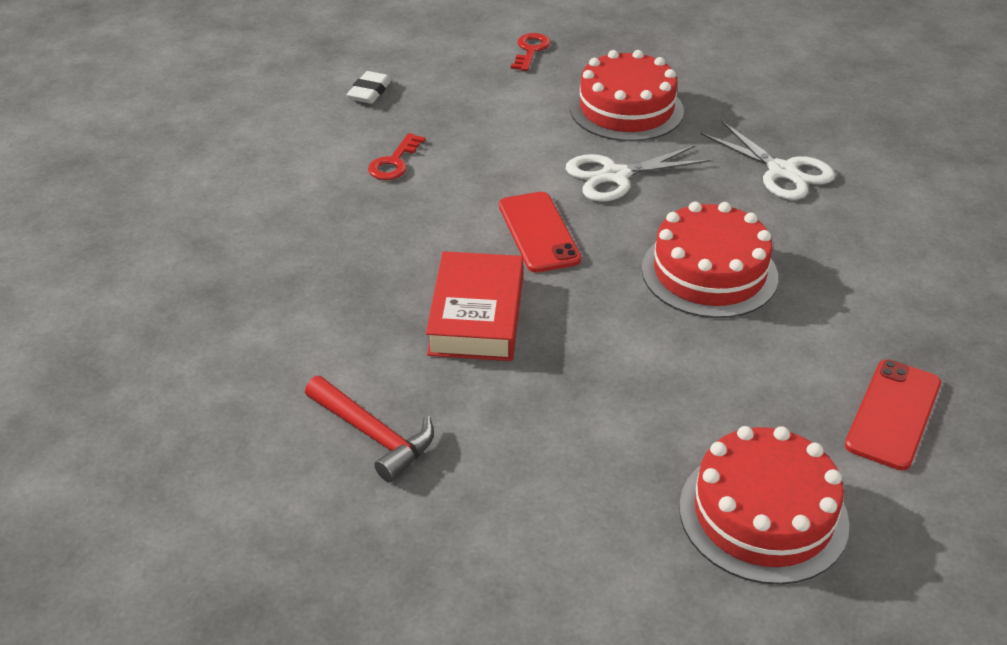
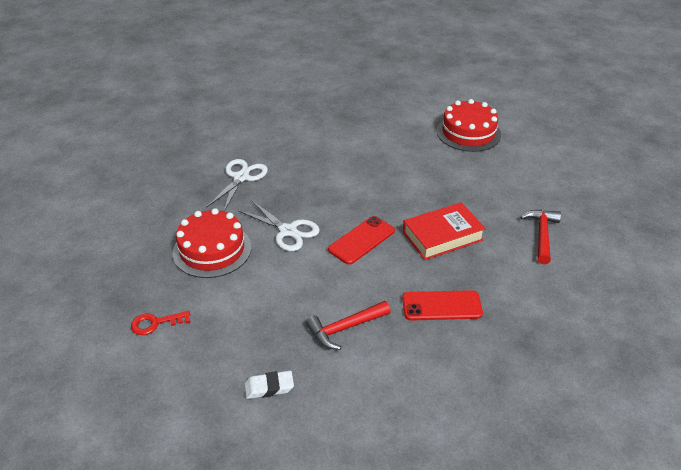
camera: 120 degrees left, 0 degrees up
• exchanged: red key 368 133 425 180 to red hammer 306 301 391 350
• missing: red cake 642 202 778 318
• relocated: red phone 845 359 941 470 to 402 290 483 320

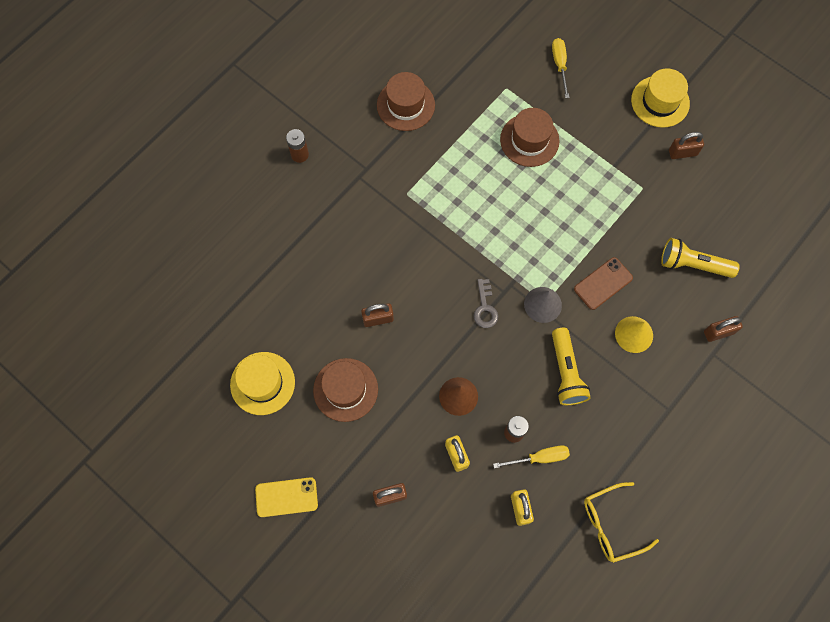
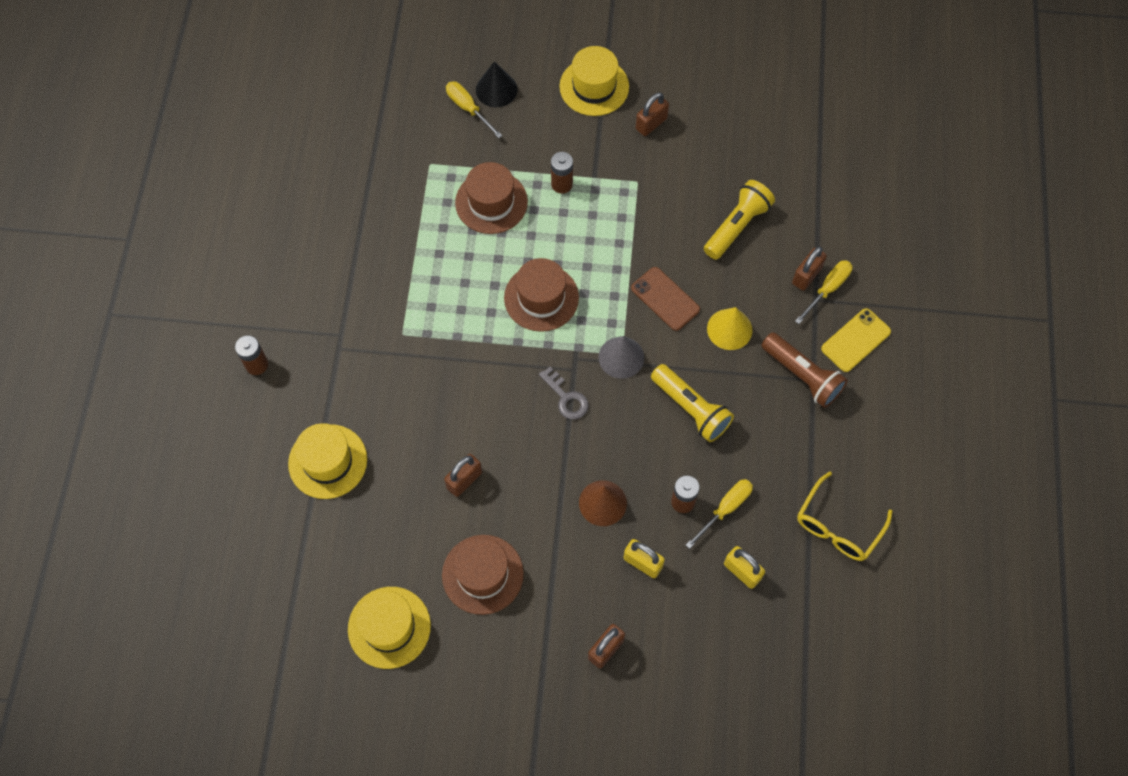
camera: 35 degrees left, 5 degrees down
• relocated: brown hat 377 72 435 131 to 504 258 579 332
• spun: yellow flashlight 661 238 740 278 = 704 180 775 260 150 degrees clockwise
• spun: brown phone 574 257 633 310 = 631 267 700 331 60 degrees counterclockwise
• relocated: yellow phone 255 477 318 517 to 821 308 891 372
• appeared: black cone 476 61 518 107
• appeared: brown battery 551 152 573 194
• appeared: yellow screwdriver 795 260 852 324
• appeared: brown flashlight 761 332 848 408
• appeared: yellow hat 288 423 367 499

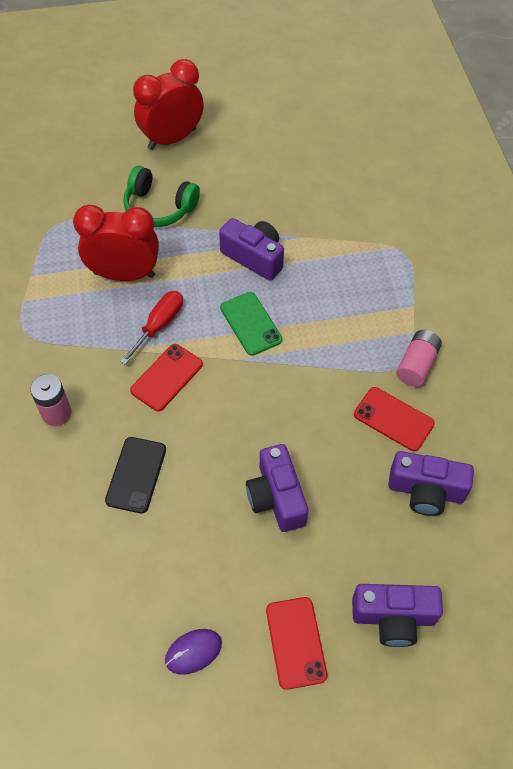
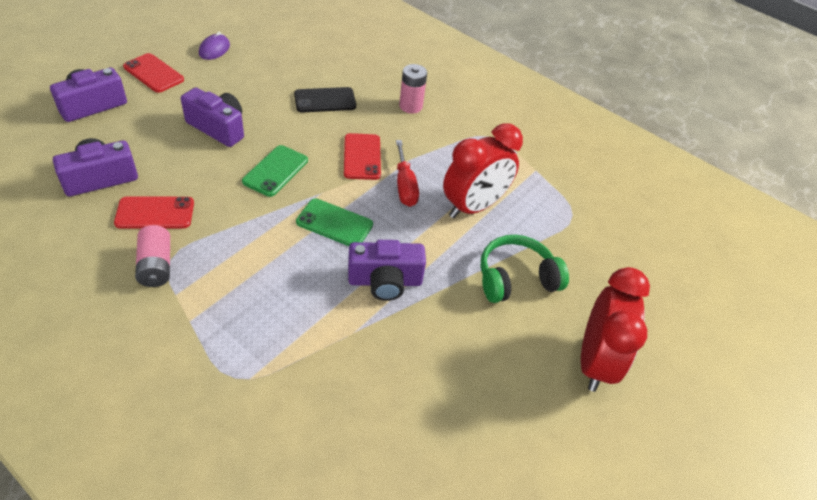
camera: 135 degrees right, 10 degrees down
• spun: black phone 105 437 166 513 = 294 87 356 113 75 degrees counterclockwise
• appeared: green phone 242 145 308 197

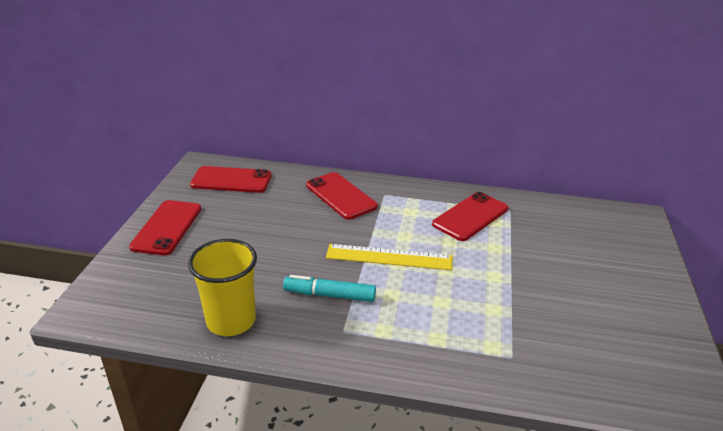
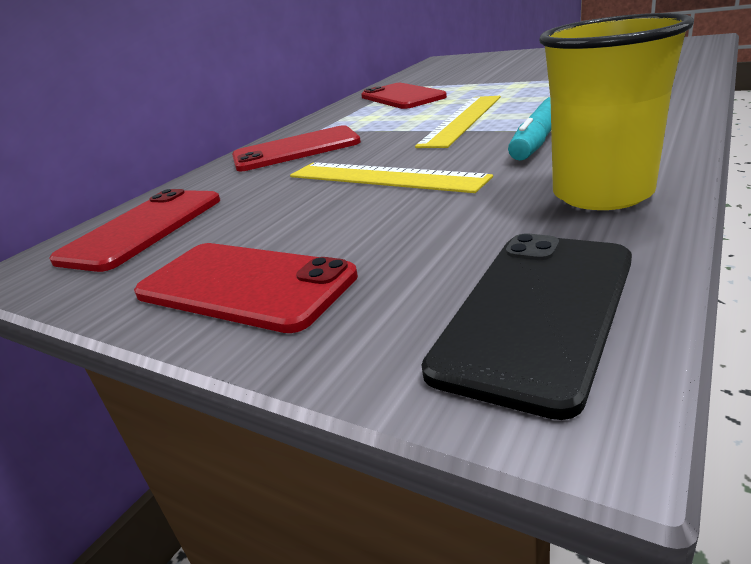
camera: 65 degrees left, 5 degrees down
• appeared: yellow ruler 290 162 493 193
• appeared: black phone 422 234 632 420

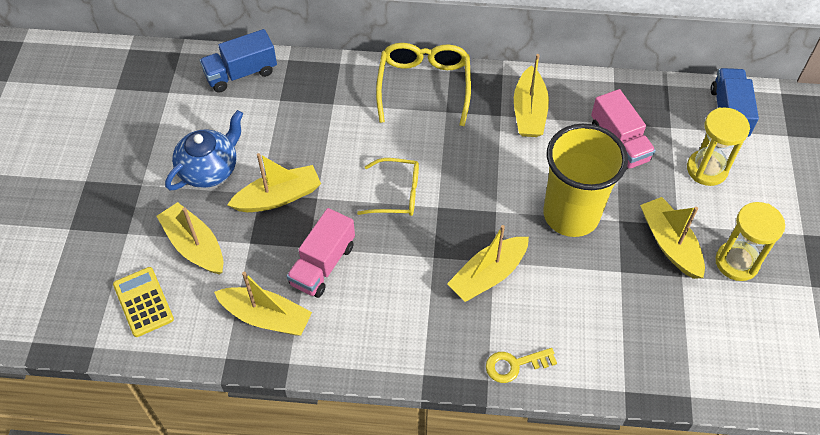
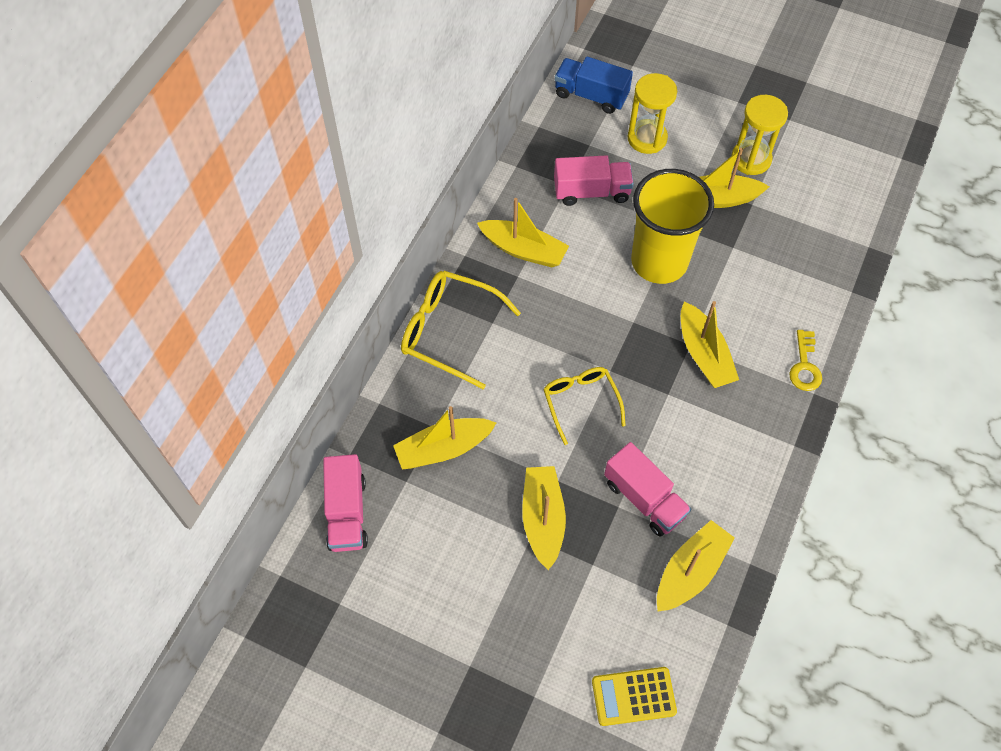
camera: 70 degrees left, 5 degrees up
• colour: blue truck 200 29 277 93 to pink truck 323 454 368 552
• missing: blue teapot 165 110 243 190
• spun: yellow glasses 357 158 419 216 = 543 367 626 445 45 degrees counterclockwise
• relocated: yellow boat 156 202 223 274 to 393 406 496 470

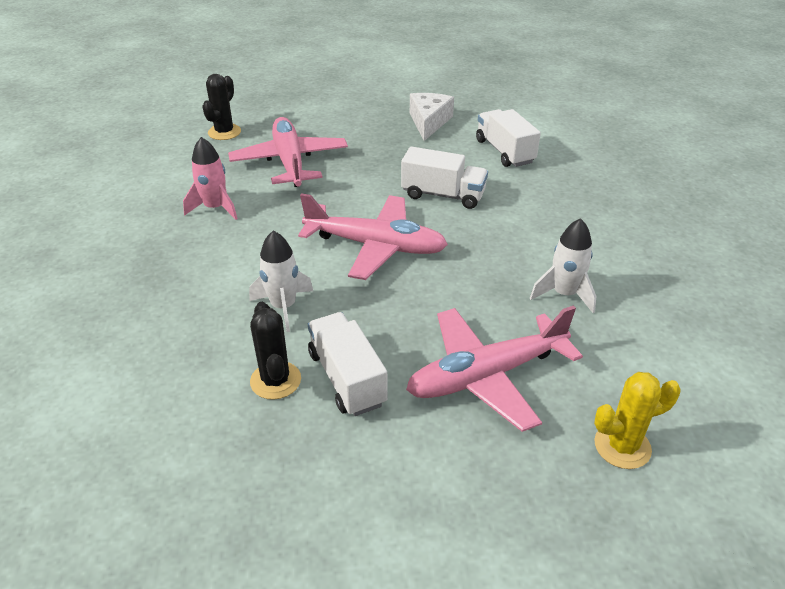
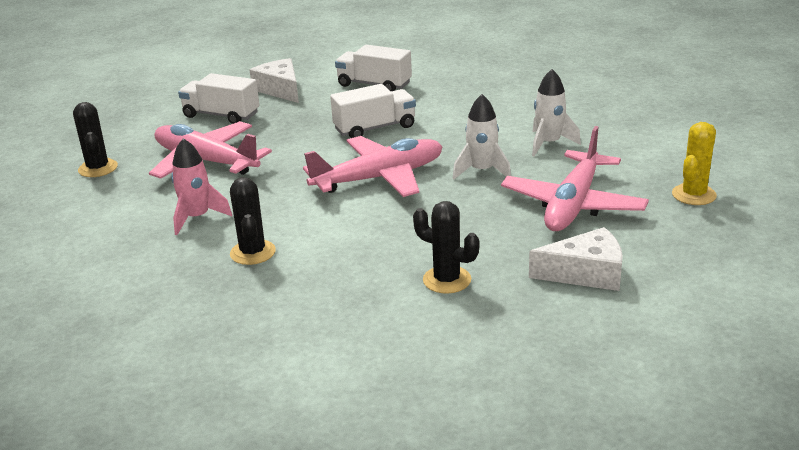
camera: 40 degrees left, 10 degrees down
• relocated: white rocket 249 231 313 332 to 452 94 511 179
• relocated: white truck 308 312 388 416 to 178 73 259 124
• appeared: black cactus 230 177 276 265
• appeared: white cheese 529 227 623 291

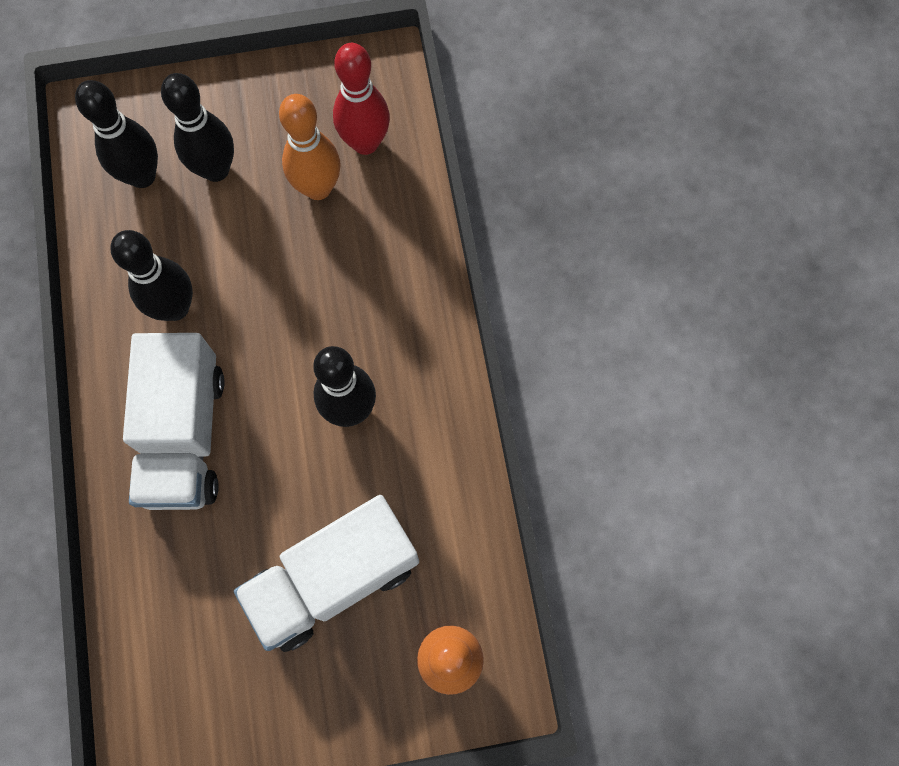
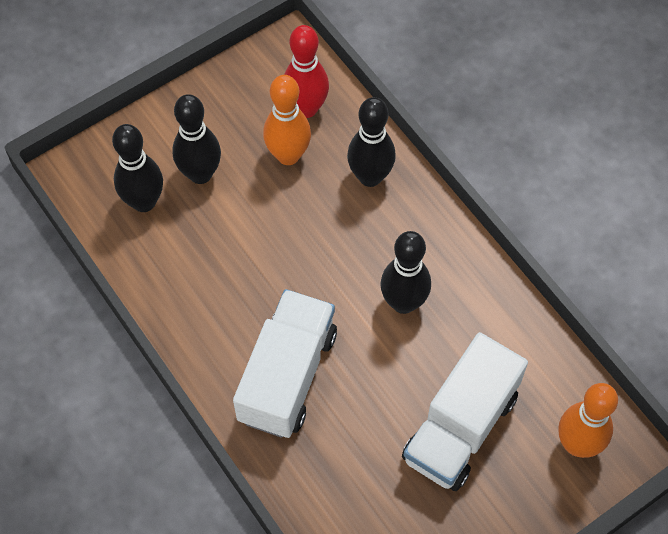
camera: 25 degrees left, 10 degrees down
• relocated: black bowling pin 111 230 193 321 to 347 97 396 187
• spun: white truck 123 333 224 510 = 233 289 337 438 135 degrees counterclockwise

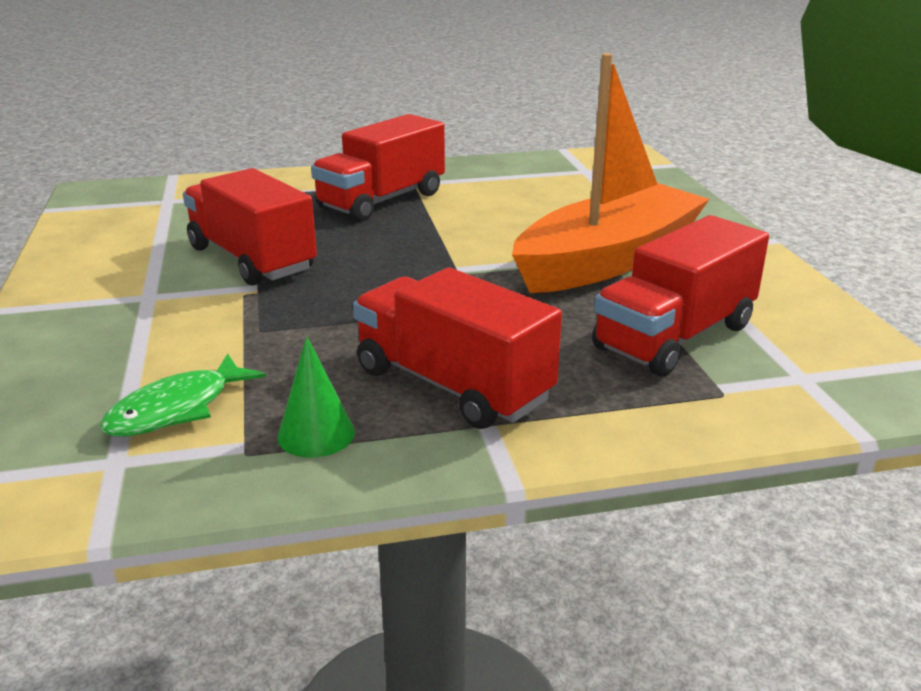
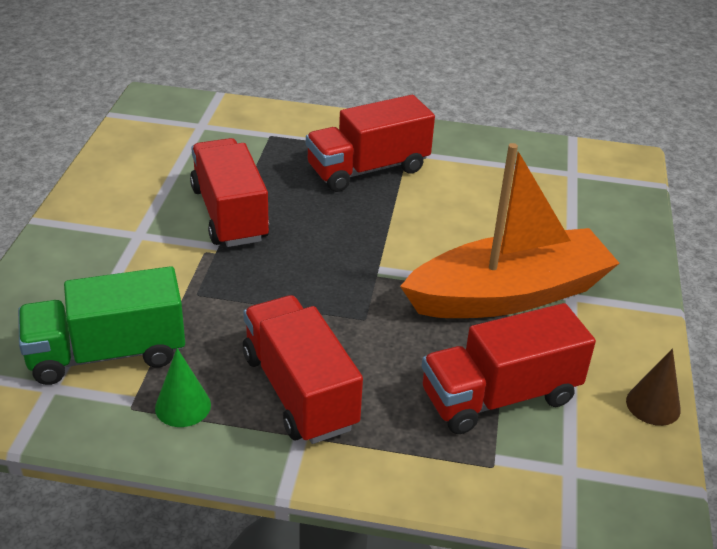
camera: 20 degrees right, 10 degrees up
• exchanged: green fish 100 354 266 437 to green truck 18 266 185 385
• appeared: brown cone 626 348 681 426

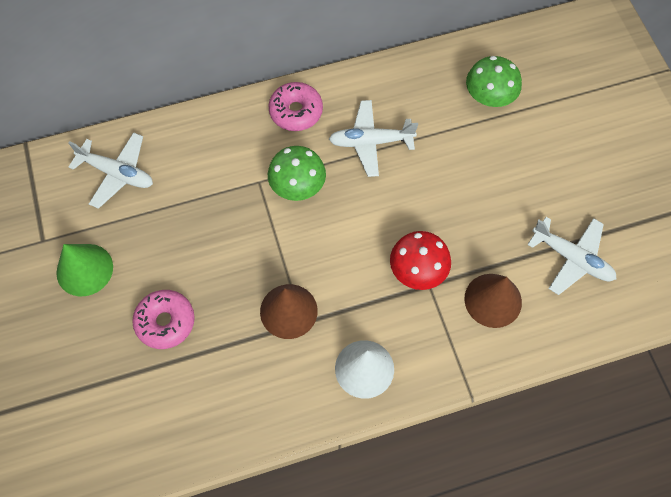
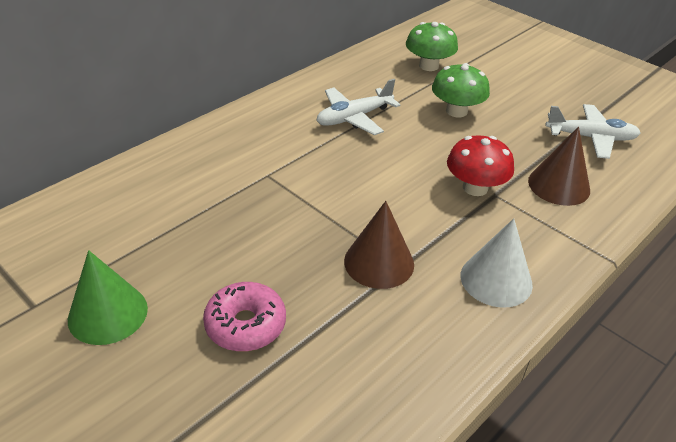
camera: 30 degrees left, 25 degrees down
• missing: pink donut 268 82 323 131
• missing: white plane 68 132 153 209
• relocated: green mushroom 268 146 326 201 to 432 63 490 117

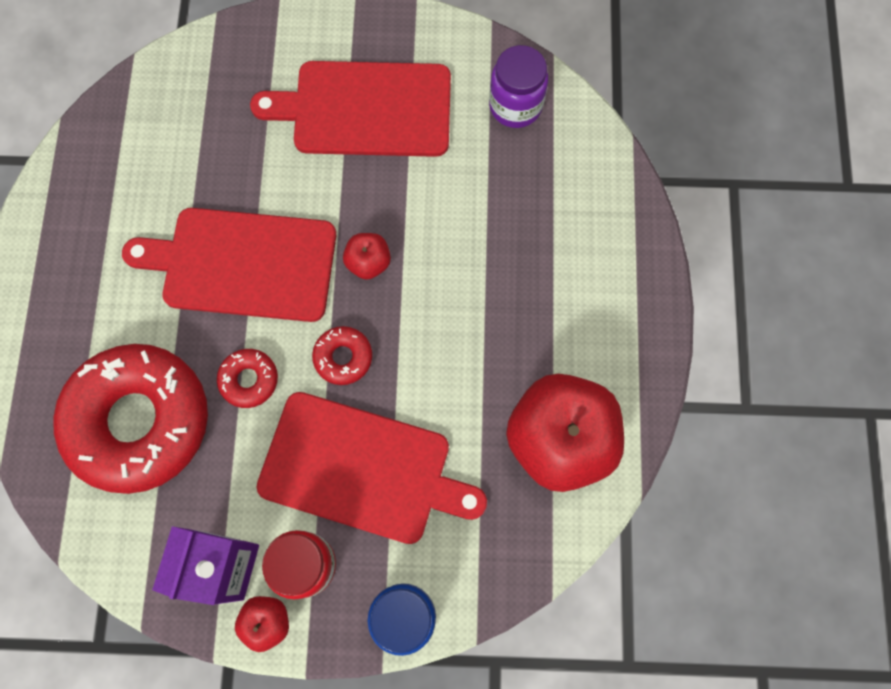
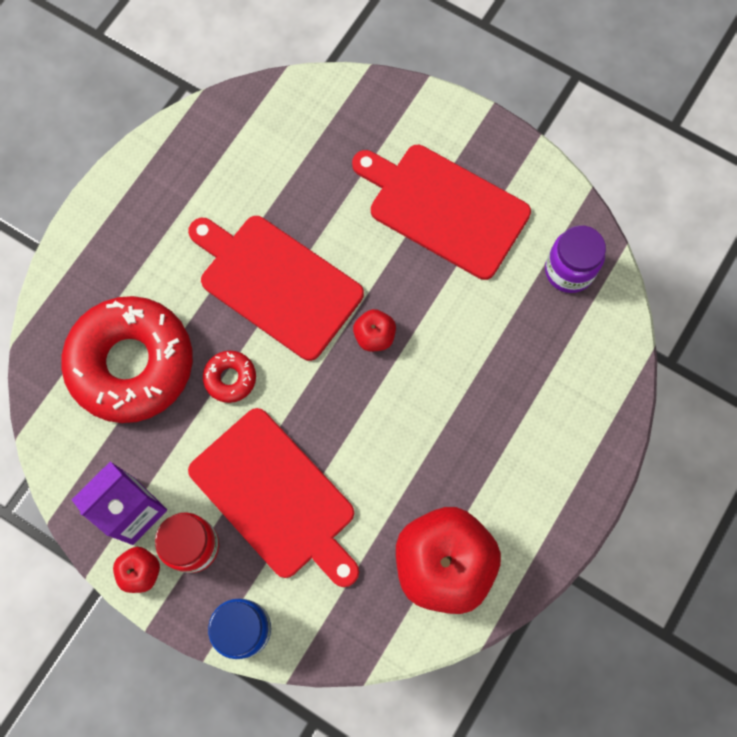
camera: 30 degrees right, 0 degrees up
• missing: red donut 312 326 372 385

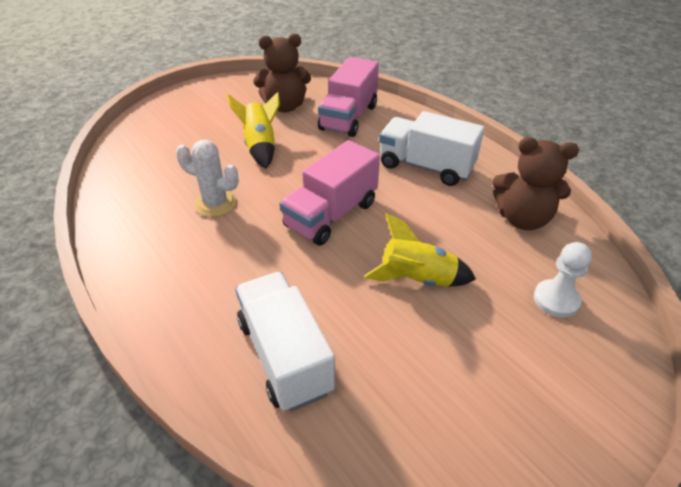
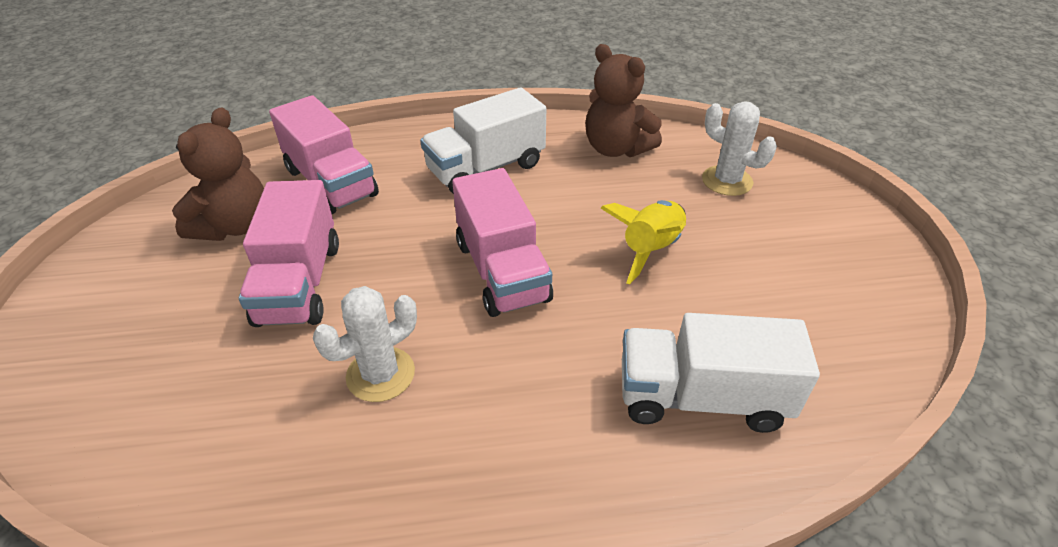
camera: 60 degrees left, 0 degrees up
• exchanged: yellow rocket 227 92 280 168 to pink truck 239 180 339 327
• spun: brown teddy bear 492 137 579 230 = 585 44 662 157 90 degrees clockwise
• exchanged: white pawn 534 242 592 318 to white cactus 702 101 777 196

